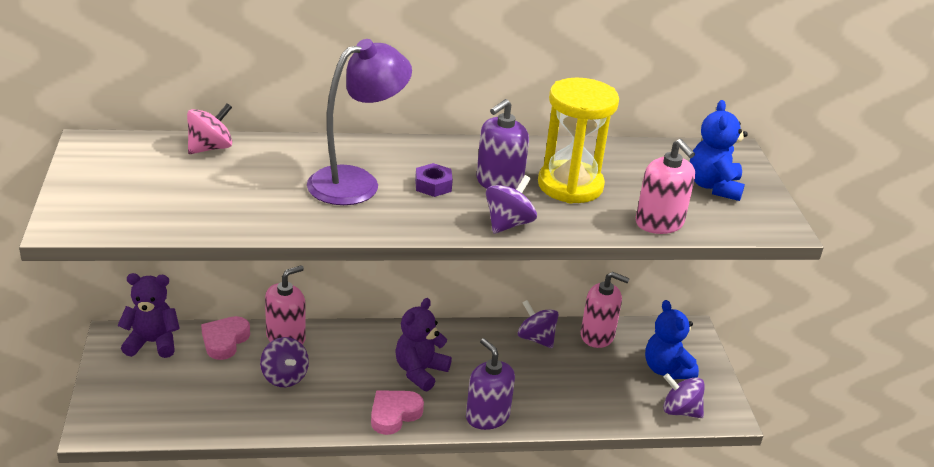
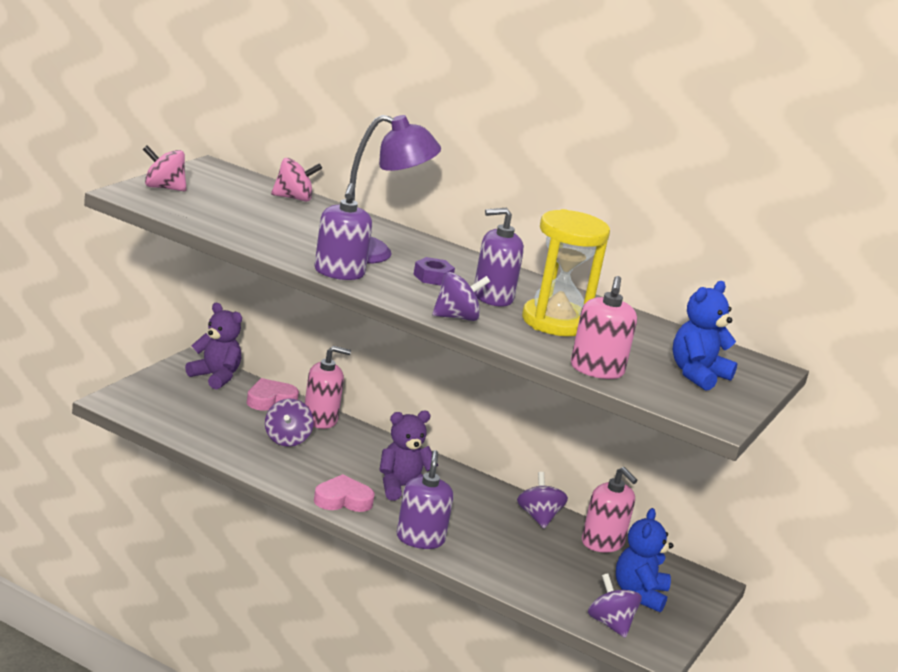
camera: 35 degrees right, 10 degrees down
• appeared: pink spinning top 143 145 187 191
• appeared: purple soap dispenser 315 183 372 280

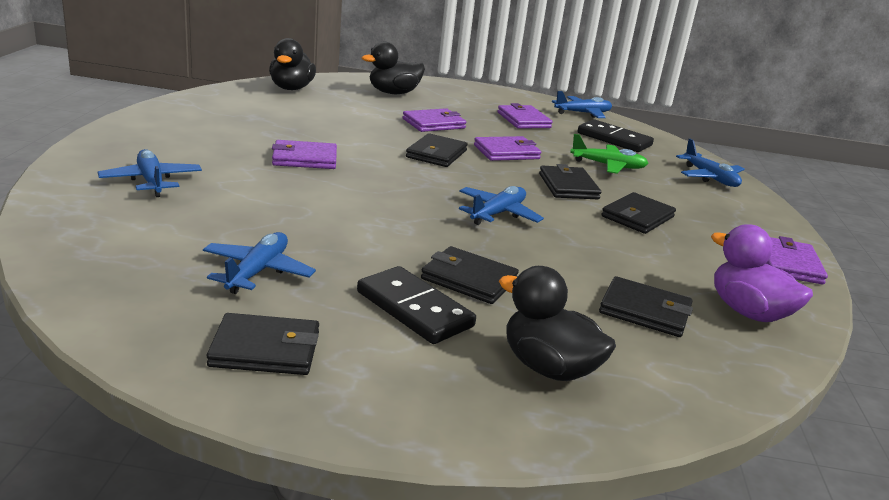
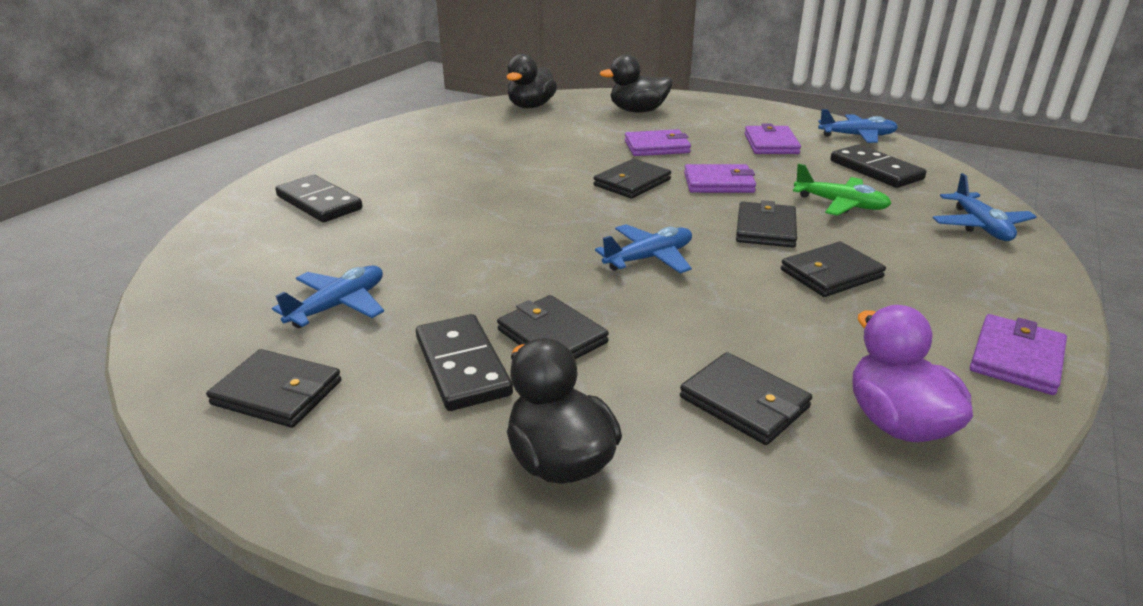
camera: 25 degrees right, 5 degrees up
• missing: purple wallet 272 140 337 169
• exchanged: blue plane 98 149 202 197 to black domino 275 175 362 222

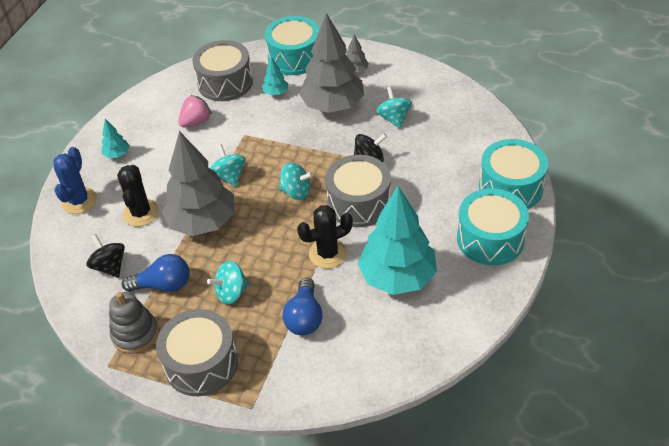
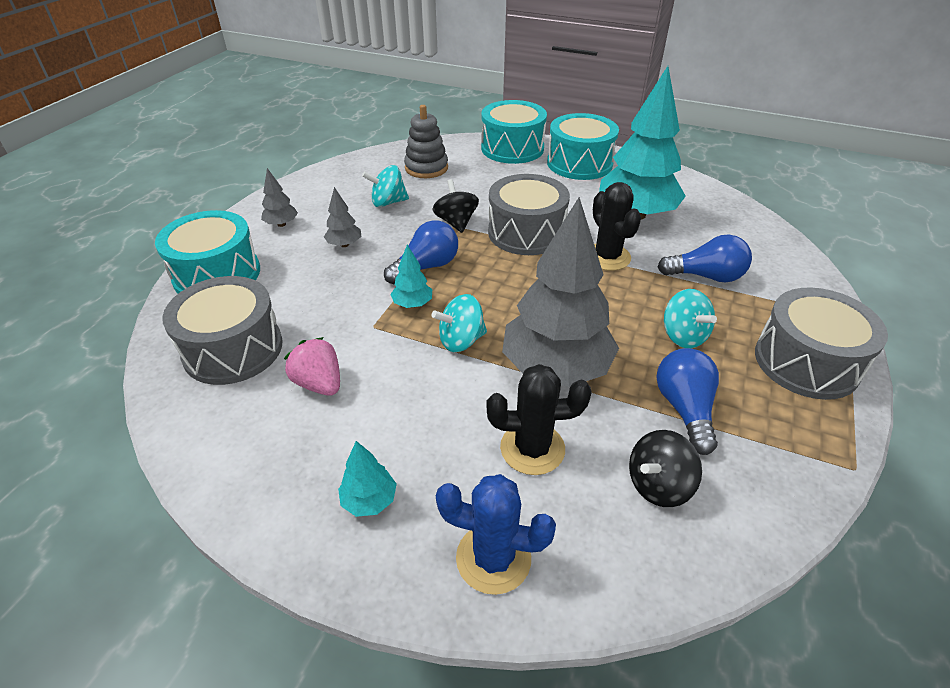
camera: 90 degrees left, 5 degrees down
• size: grey tree 299 13 364 113 = 324 187 361 247 x0.42
• relocated: turquoise tree 262 57 288 95 to 390 244 432 308
• missing: turquoise spinning top 279 162 313 200
• relocated: grey stacking toy 109 292 159 354 to 404 105 448 178
• appeared: blue light bulb 384 220 458 284

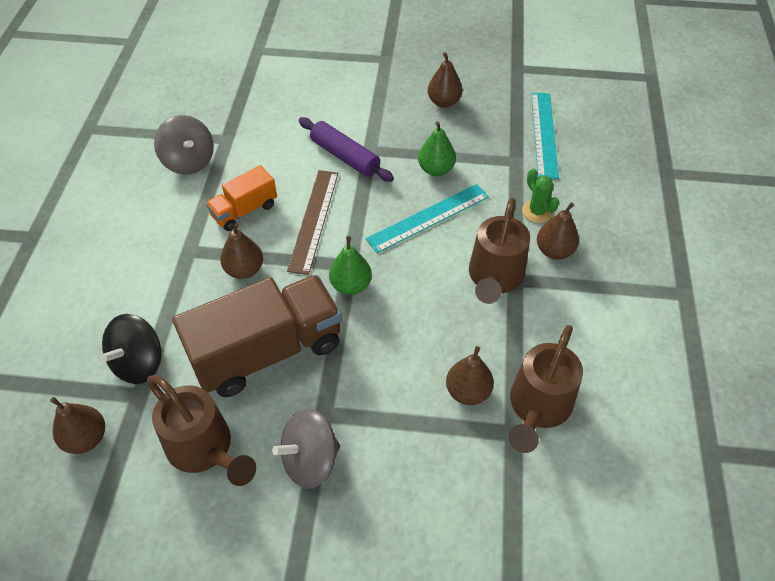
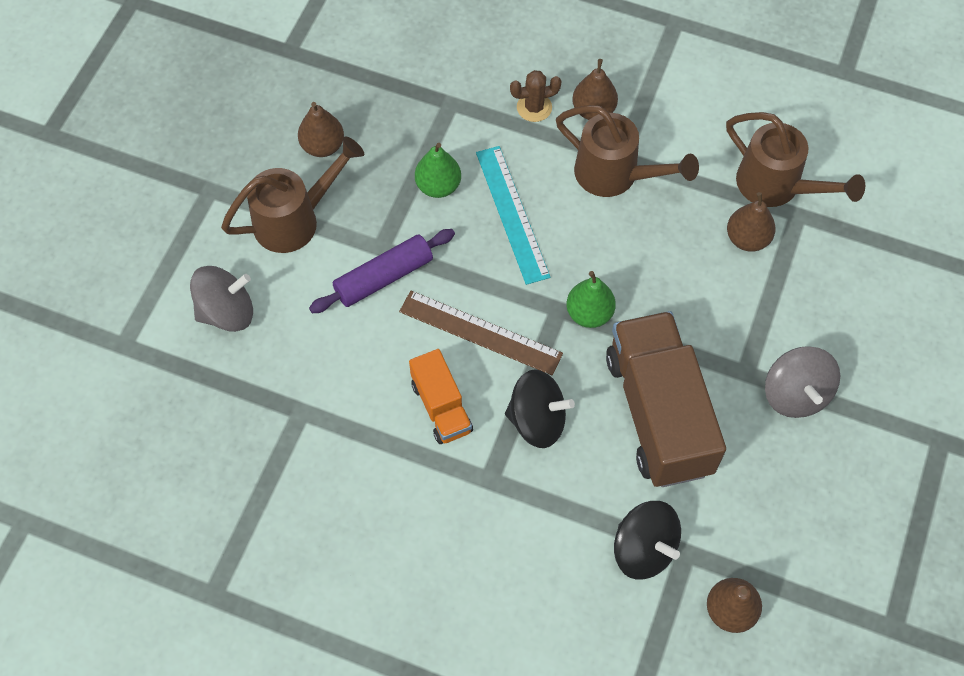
camera: 75 degrees left, 10 degrees up
• missing: turquoise ruler 531 93 559 179
• relocated: grey spinning top 154 115 214 175 to 190 266 253 332
• colour: green cactus 522 169 559 223 to brown cactus 510 70 562 122
• exchanged: brown pear 220 222 263 279 to black spinning top 505 369 575 448
• relocated: brown watering can 147 375 256 486 to 221 137 364 253

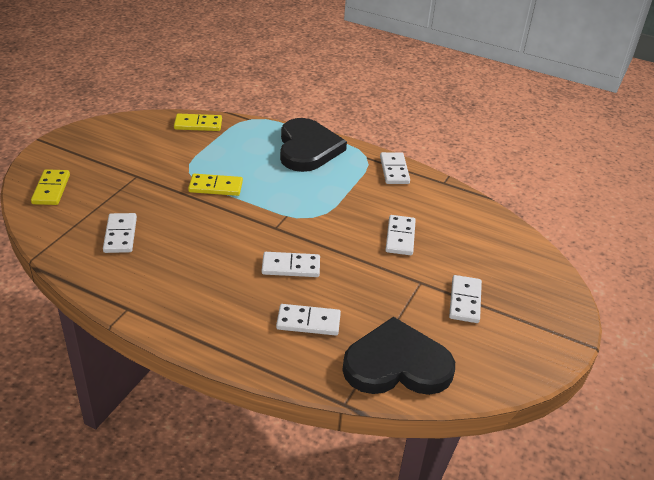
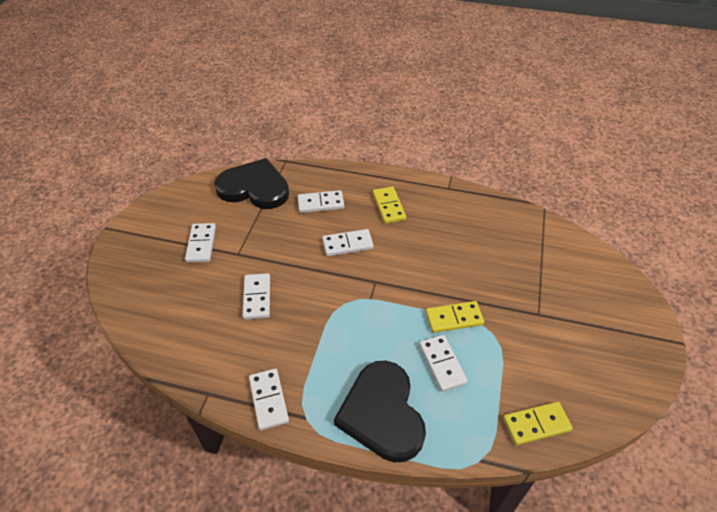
camera: 170 degrees right, 10 degrees up
• relocated: yellow domino 31 169 70 205 to 373 186 406 224
• relocated: white domino 103 213 137 253 to 419 335 468 392
• spun: black heart 343 317 455 395 = 214 158 289 209 150 degrees counterclockwise

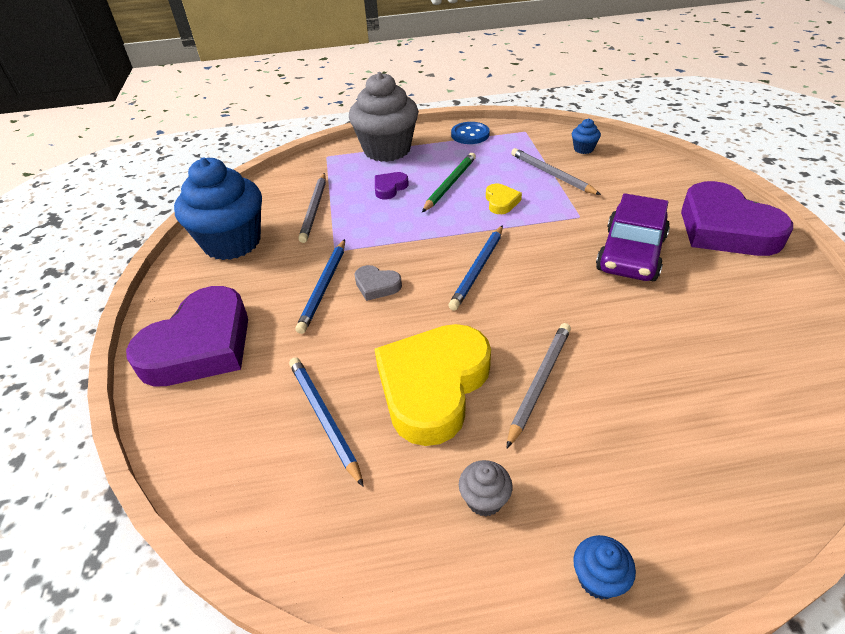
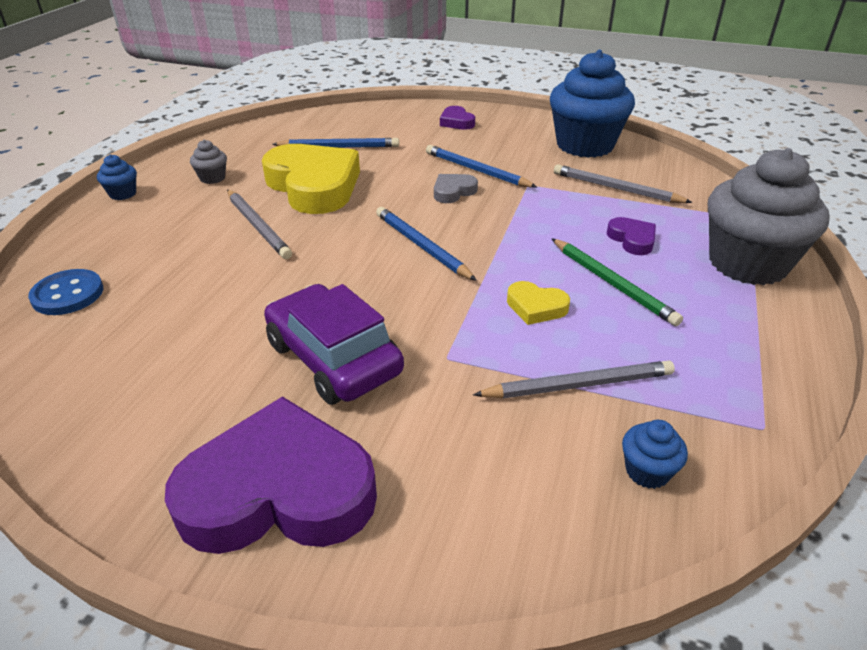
camera: 115 degrees right, 5 degrees down
• relocated: blue button 451 122 490 144 to 28 269 103 315
• size: purple heart 126 286 248 387 = 440 106 475 130 x0.44

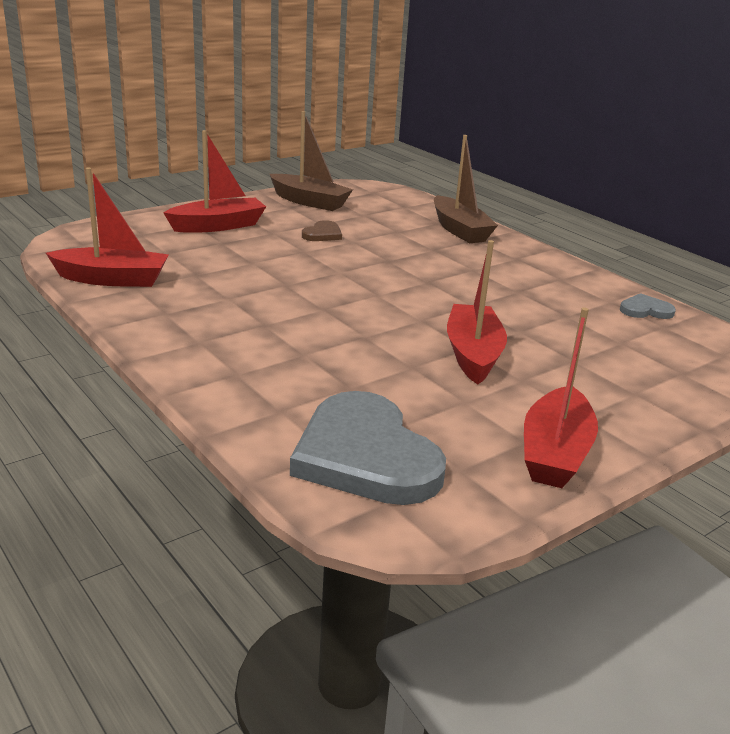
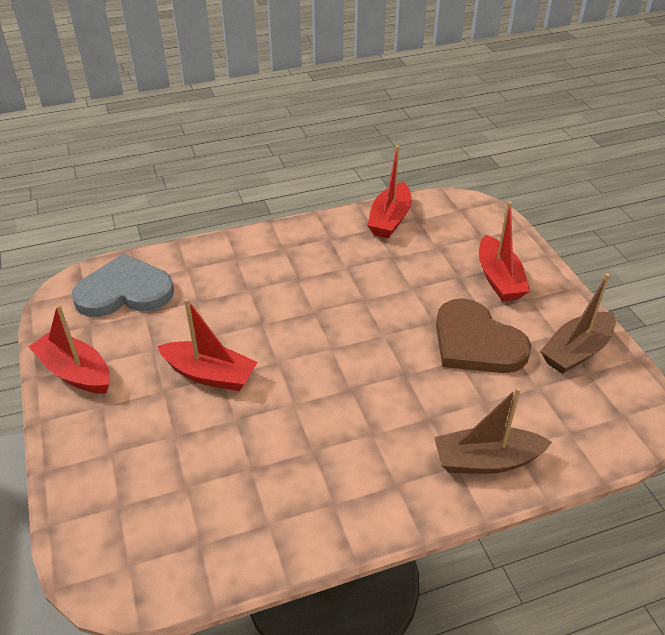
camera: 110 degrees right, 15 degrees up
• size: brown heart 302 220 342 241 = 436 298 531 373 x2.28
• missing: grey heart 620 293 676 319

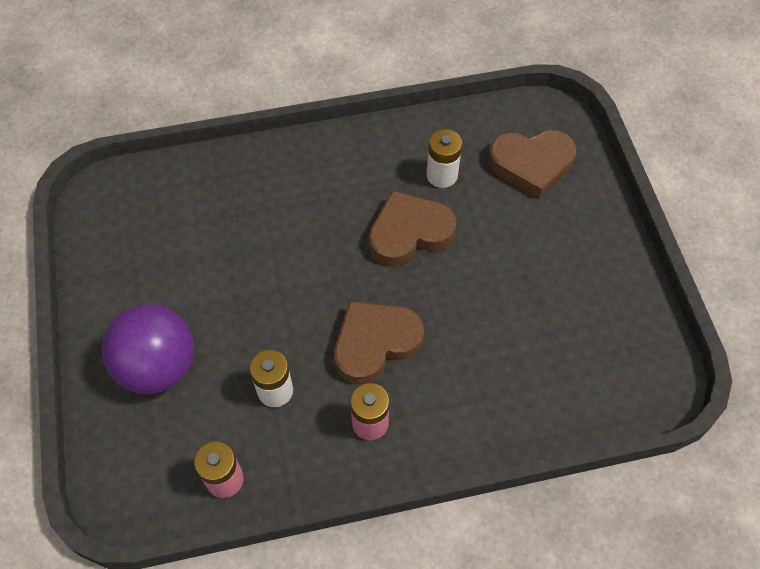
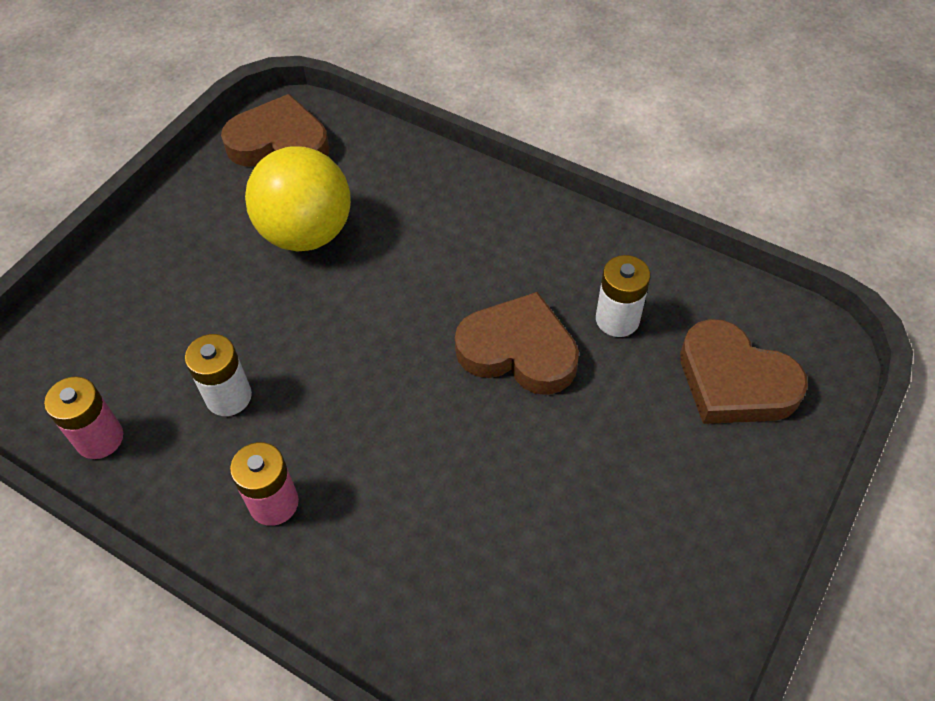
camera: 45 degrees right, 5 degrees down
• relocated: brown heart 334 301 424 384 to 221 94 329 166
• missing: purple ball 102 305 194 394
• appeared: yellow ball 245 147 351 252

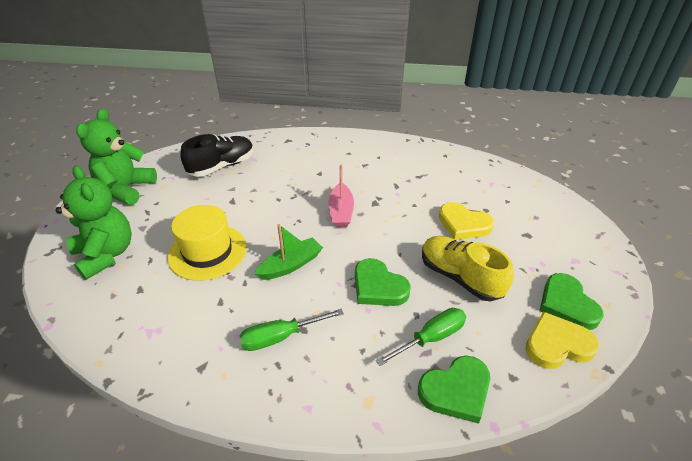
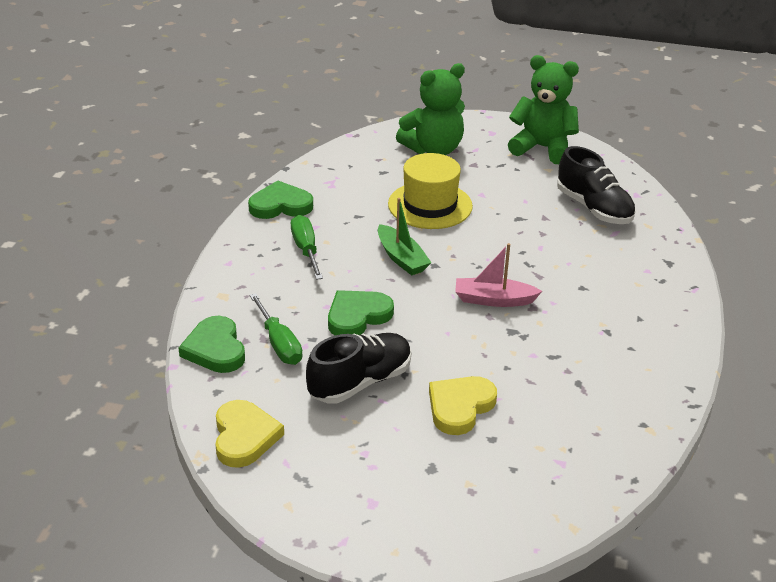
camera: 95 degrees right, 5 degrees down
• colour: yellow shoe 422 236 514 301 to black shoe 306 333 411 403
• relocated: green heart 540 273 604 330 to 248 181 313 219

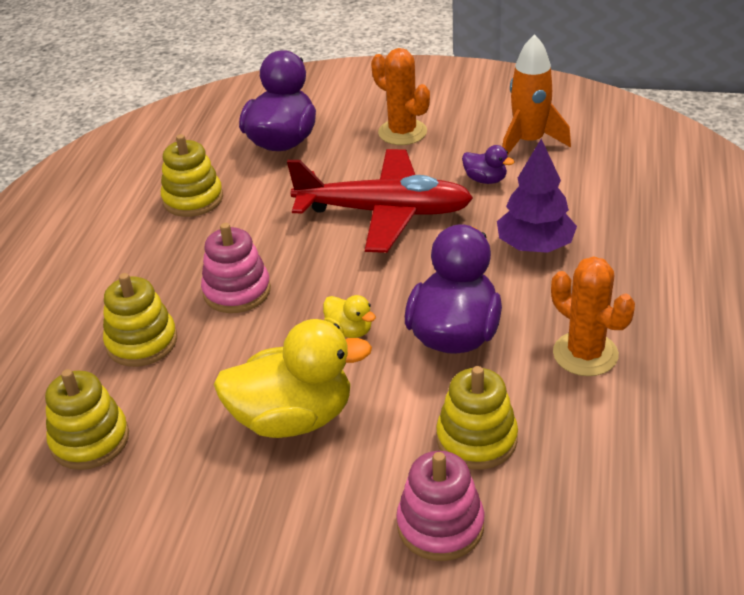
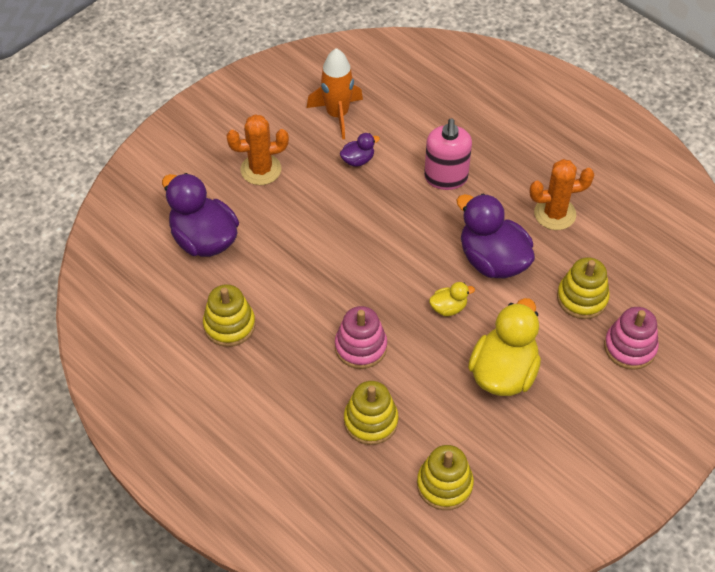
camera: 60 degrees left, 15 degrees up
• exchanged: purple tree 497 139 577 253 to pink soap dispenser 424 118 472 190
• missing: red plane 287 149 473 253

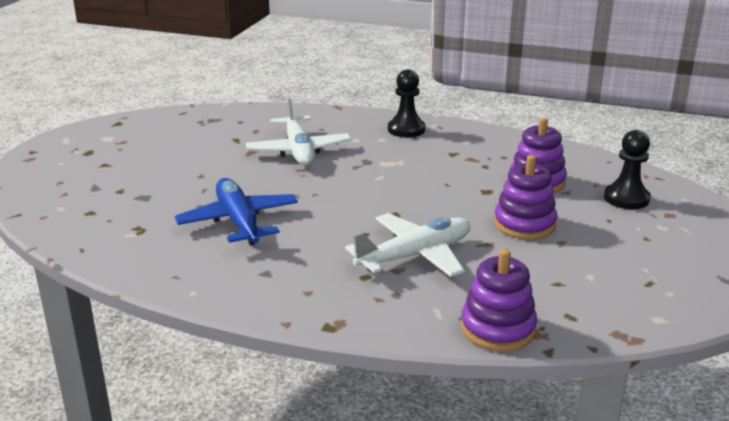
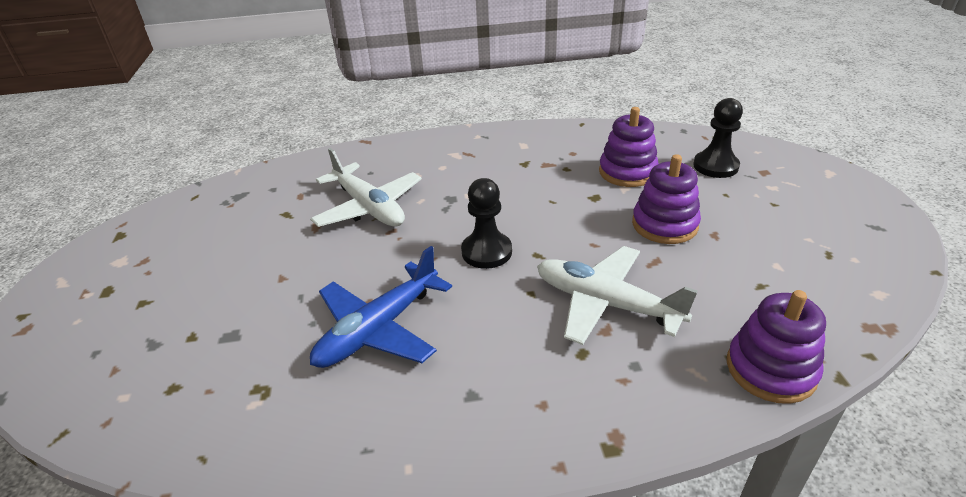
camera: 25 degrees left, 10 degrees up
• relocated: black pawn 388 69 425 138 to 461 178 512 269
• spun: blue plane 175 178 298 245 = 310 246 452 368 90 degrees counterclockwise
• spun: white plane 345 213 470 277 = 537 246 698 345 90 degrees counterclockwise

